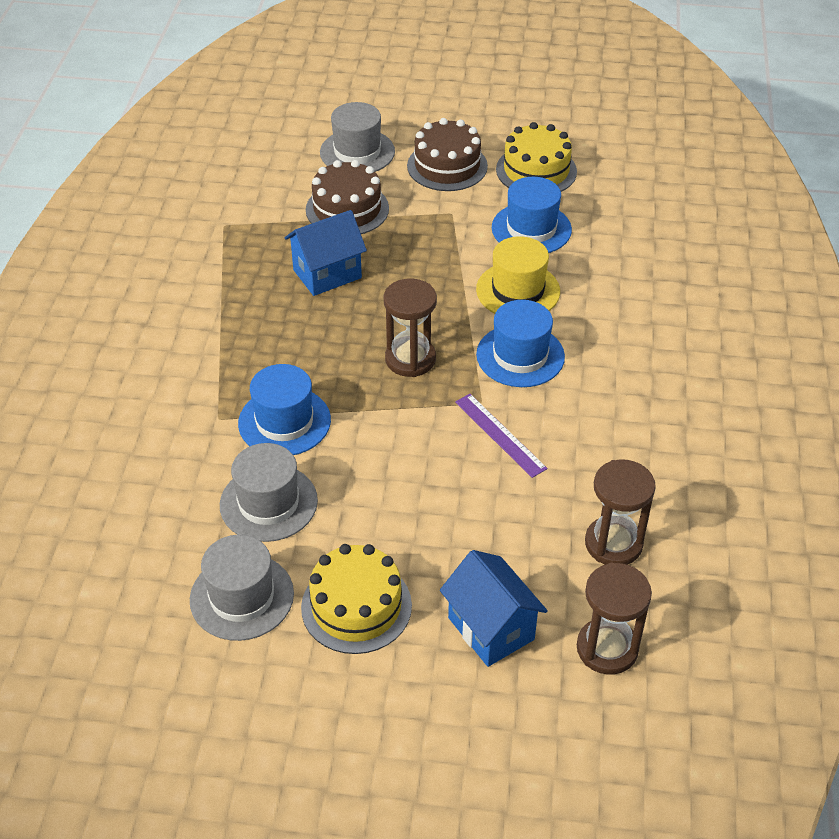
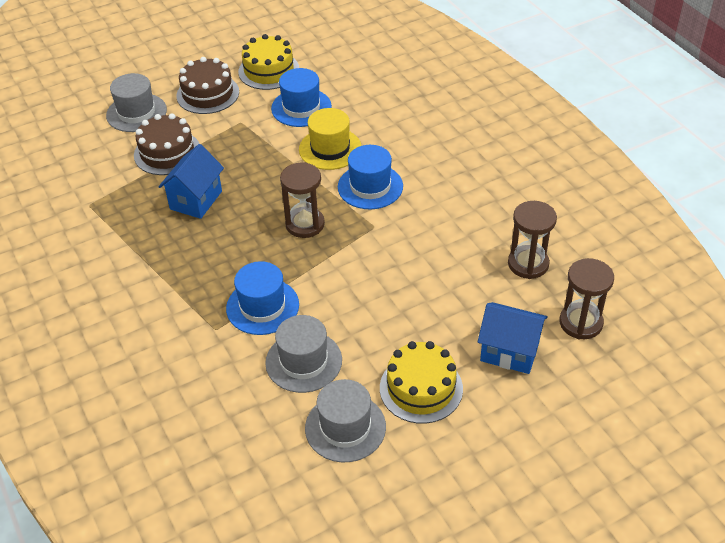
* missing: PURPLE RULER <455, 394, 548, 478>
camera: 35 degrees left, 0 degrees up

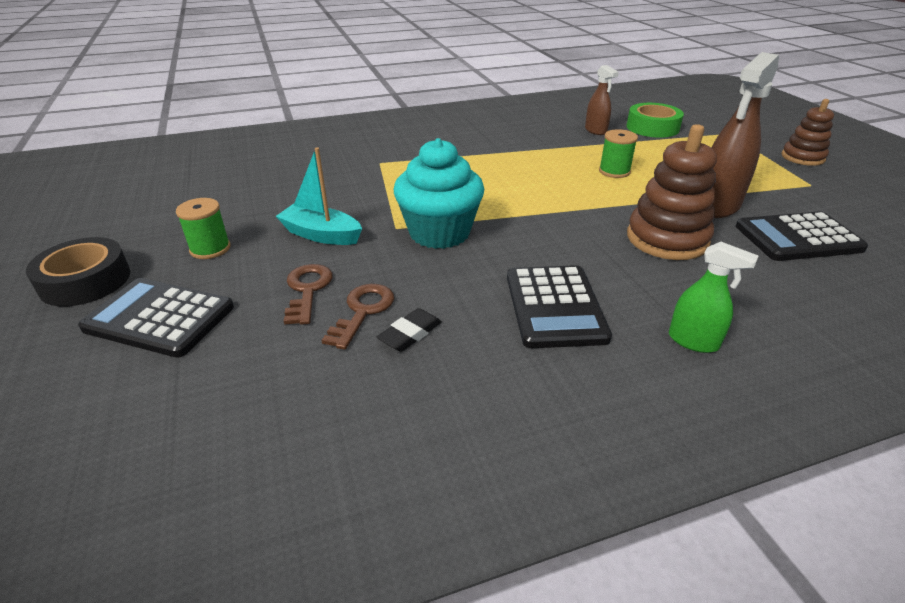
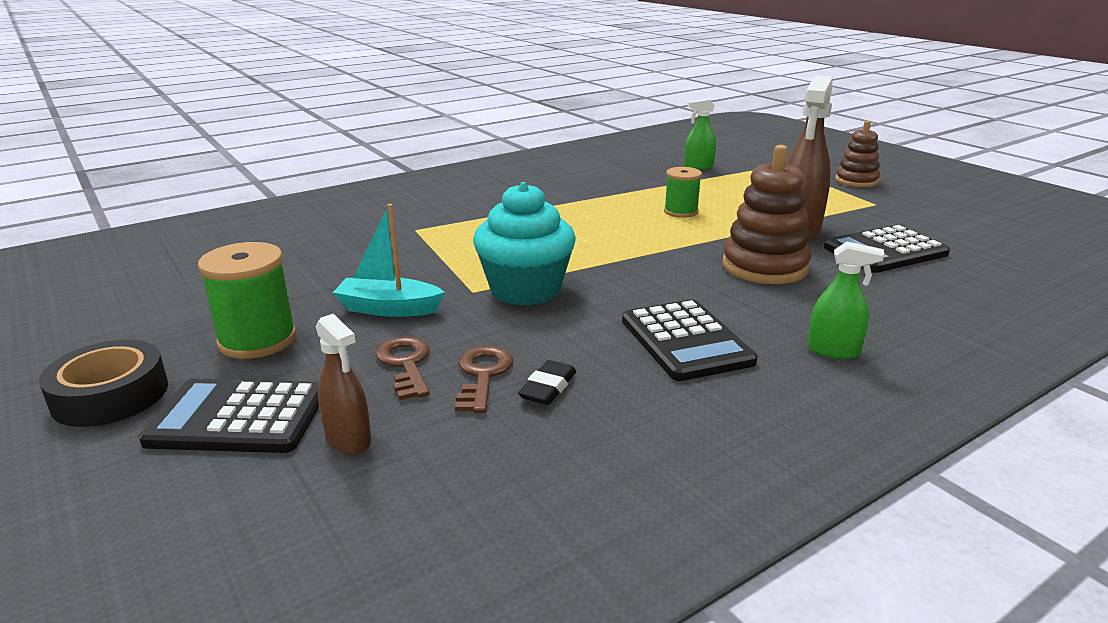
* size: GREEN SPOOL <176, 198, 230, 259> = <198, 242, 297, 359> x1.56
* relocated: BROWN SPRAY BOTTLE <585, 65, 619, 135> to <316, 314, 371, 454>
* exchanged: GREEN TAPE <626, 103, 684, 138> to GREEN SPRAY BOTTLE <684, 99, 716, 170>
camera: 15 degrees left, 10 degrees down

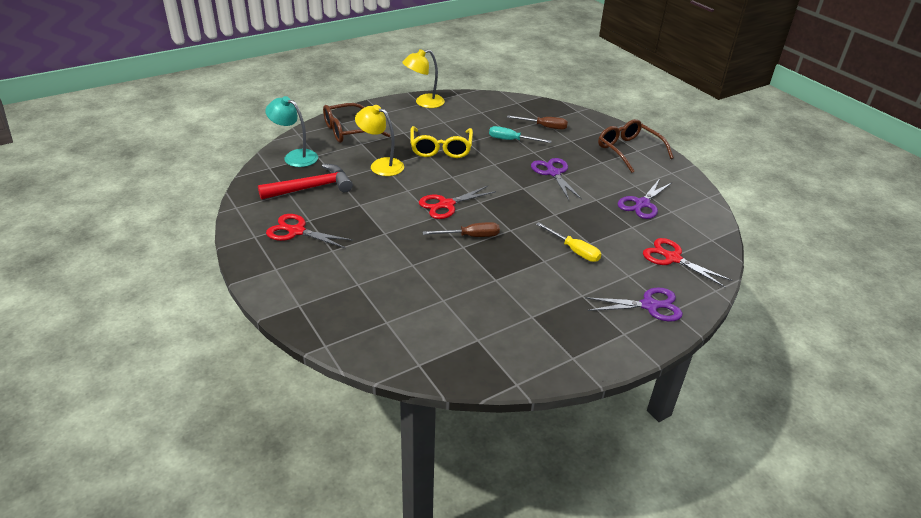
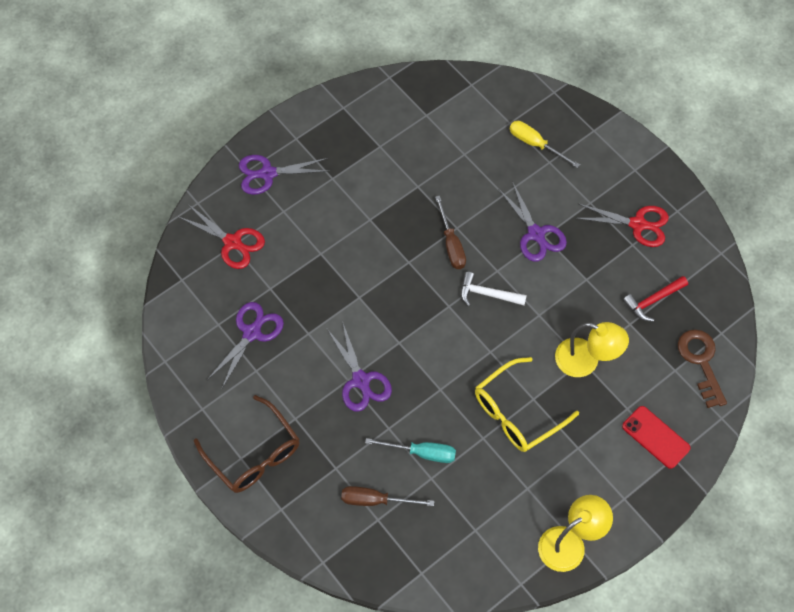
* spun: BROWN SCREWDRIVER <423, 222, 500, 237> = <435, 196, 466, 269> 90 degrees counterclockwise
* exchanged: RED SCISSORS <419, 186, 496, 219> to WHITE HAMMER <461, 272, 527, 306>
* spun: YELLOW GLASSES <410, 126, 473, 158> = <475, 357, 579, 452> 120 degrees counterclockwise
* appeared: PURPLE SCISSORS <498, 181, 567, 262>
* relocated: YELLOW SCREWDRIVER <536, 222, 601, 262> to <510, 121, 580, 168>
* exchanged: BROWN GLASSES <323, 103, 390, 143> to RED PHONE <622, 406, 691, 469>
* size: RED HAMMER <258, 164, 353, 200> = <623, 276, 688, 322> x0.62
* exchanged: TURQUOISE LAMP <265, 96, 318, 167> to BROWN KEY <678, 330, 727, 408>
camera: 175 degrees right, 25 degrees up

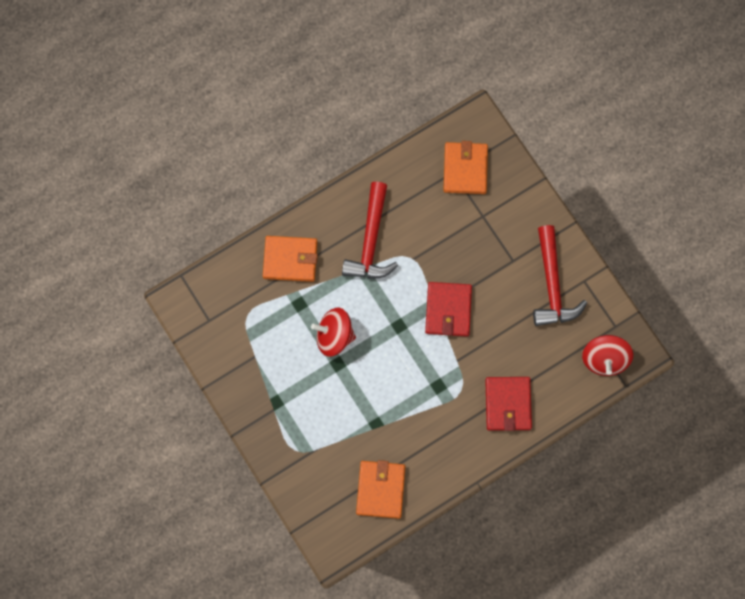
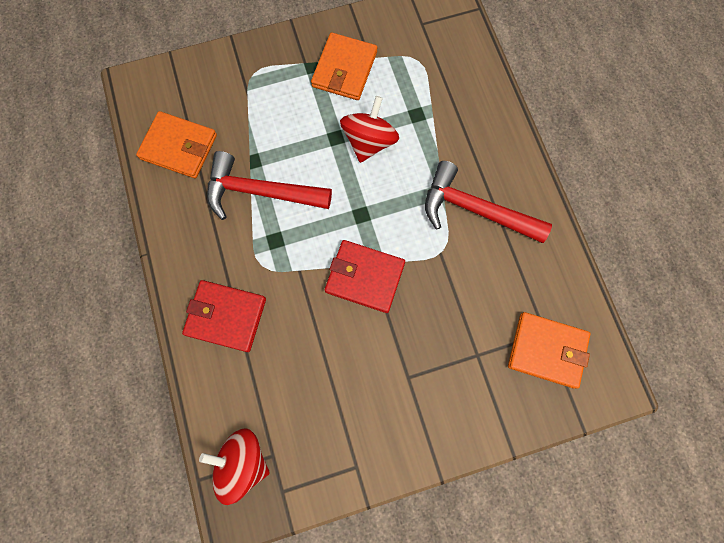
* relocated: RED HAMMER <533, 225, 587, 326> to <207, 151, 332, 220>
* relocated: ORANGE WALLET <263, 236, 318, 282> to <311, 32, 377, 100>
camera: 105 degrees right, 0 degrees up

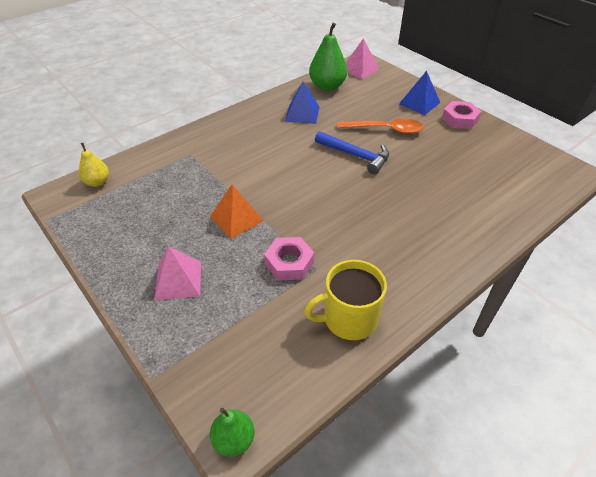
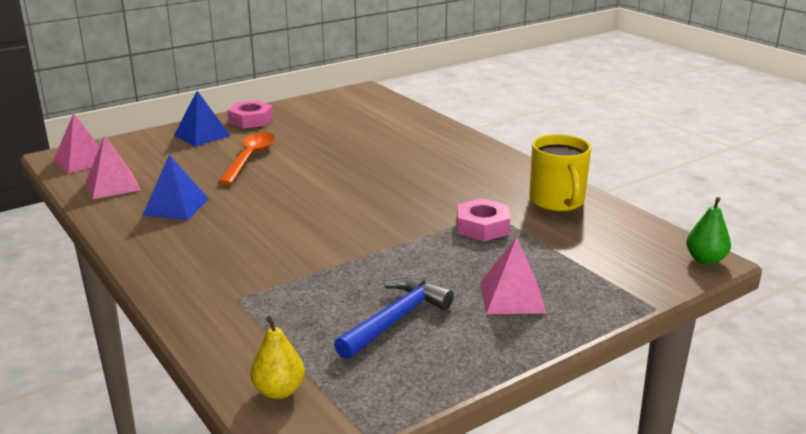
* exchanged: GREEN PEAR <309, 23, 347, 91> to PINK PYRAMID <86, 135, 141, 199>
* relocated: BLUE HAMMER <315, 131, 389, 174> to <334, 278, 454, 359>
* missing: ORANGE PYRAMID <210, 184, 263, 239>
camera: 85 degrees left, 20 degrees down

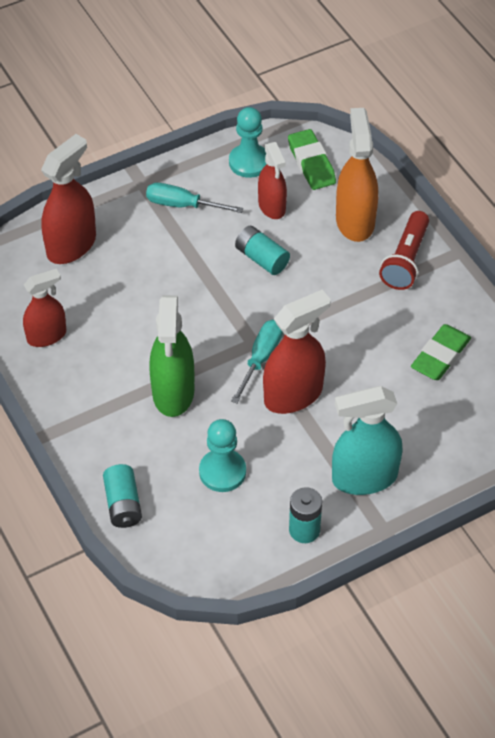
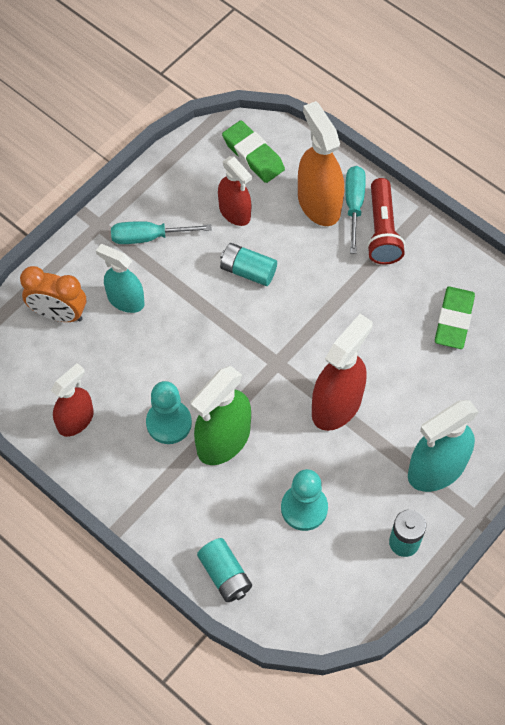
* exchanged: RED SPRAY BOTTLE <41, 134, 96, 264> to ORANGE CLOCK <20, 266, 86, 322>
* appeared: TURQUOISE SPRAY BOTTLE <96, 244, 145, 313>
* relocated: TURQUOISE PAWN <229, 107, 266, 178> to <146, 381, 192, 444>
* spun: GREEN SPRAY BOTTLE <149, 295, 194, 417> = <191, 366, 251, 465> 60 degrees clockwise
* relocated: TURQUOISE SCREWDRIVER <231, 320, 283, 403> to <345, 166, 366, 254>
camera: 20 degrees left, 10 degrees up

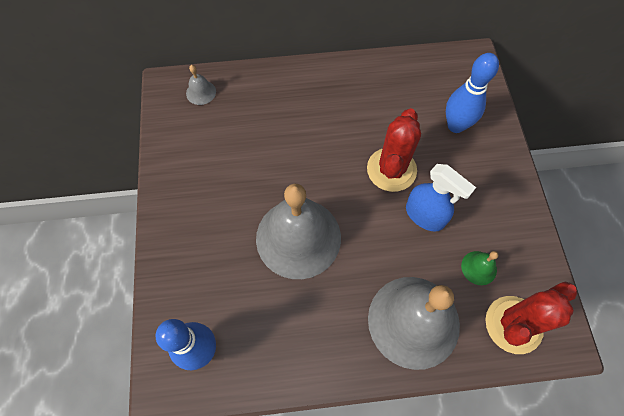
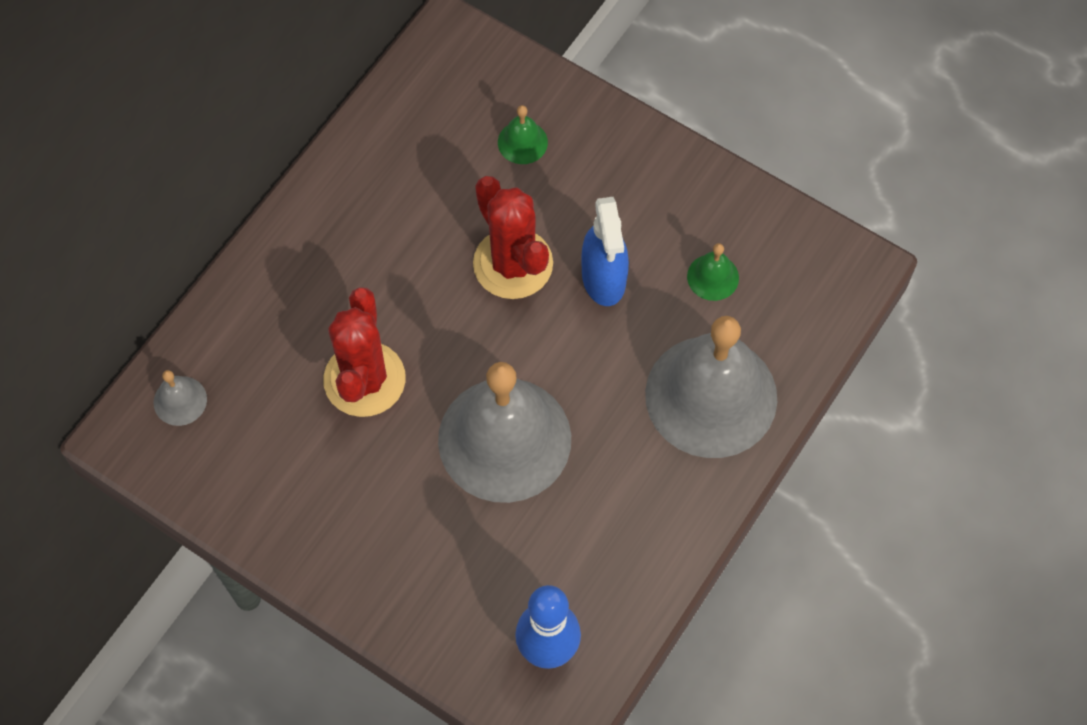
* relocated: RED CACTUS <486, 281, 577, 354> to <323, 287, 406, 417>
* exchanged: BLUE BOWLING PIN <446, 53, 499, 133> to GREEN BELL <498, 105, 548, 164>
* spun: BLUE SPRAY BOTTLE <406, 164, 476, 232> = <581, 197, 629, 306> 90 degrees clockwise
camera: 50 degrees left, 0 degrees up

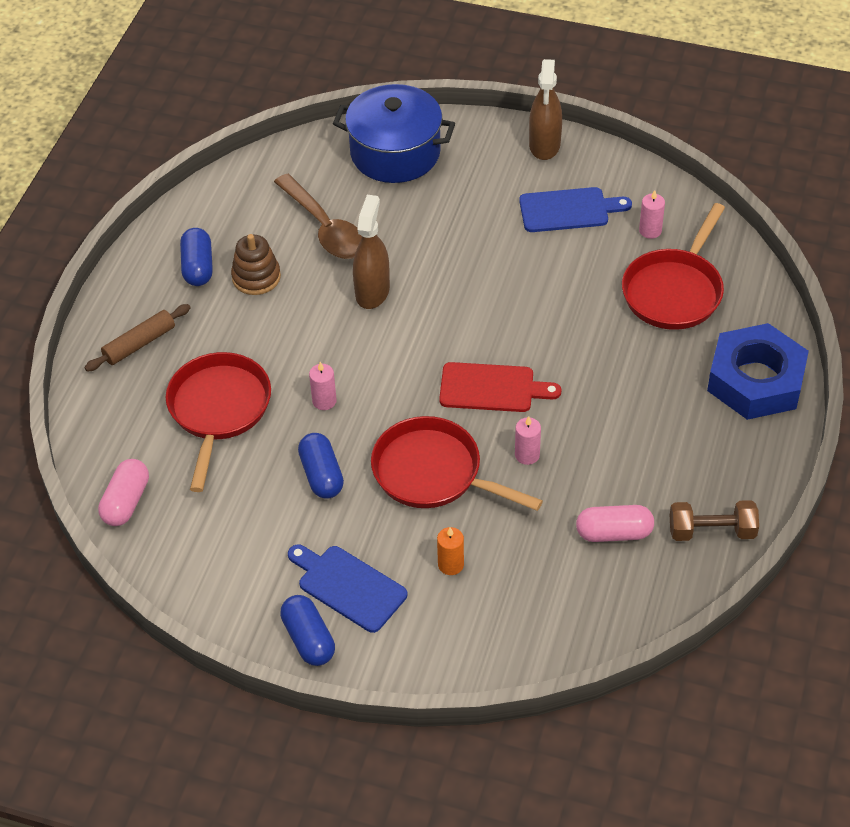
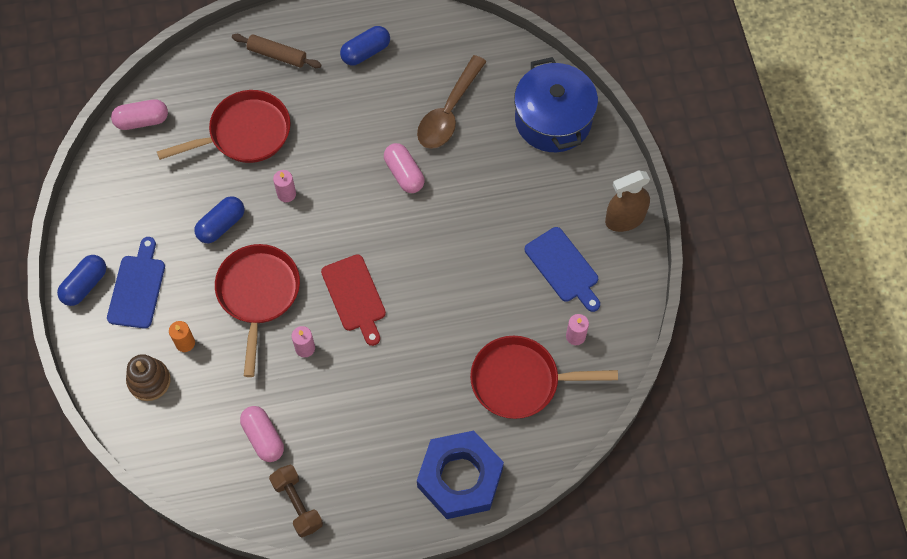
* relocated: BROWN STACKING TOY <231, 234, 281, 295> to <126, 354, 171, 401>
* exchanged: BROWN SPRAY BOTTLE <353, 195, 390, 309> to PINK CAPSULE <384, 143, 425, 193>
camera: 60 degrees right, 15 degrees up

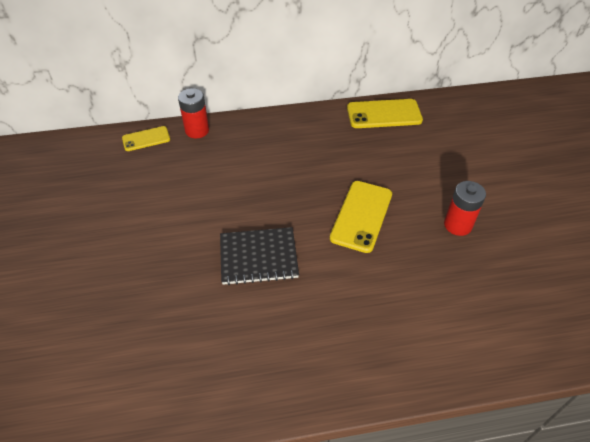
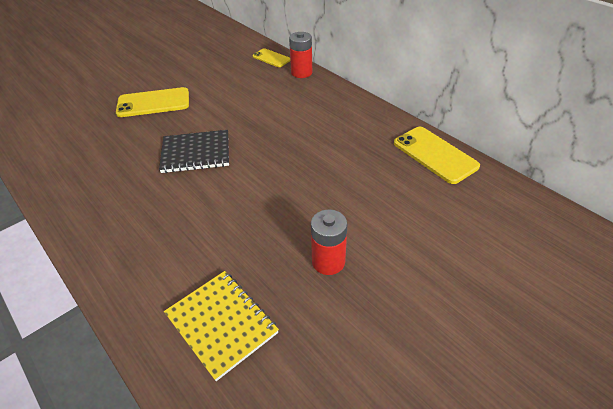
* relocated: YELLOW PHONE <330, 181, 392, 253> to <116, 87, 189, 117>
* spun: BLACK NOTEBOOK <220, 227, 299, 285> = <159, 130, 229, 173> 60 degrees counterclockwise
* appeared: YELLOW NOTEBOOK <164, 271, 279, 381>
camera: 60 degrees right, 5 degrees down

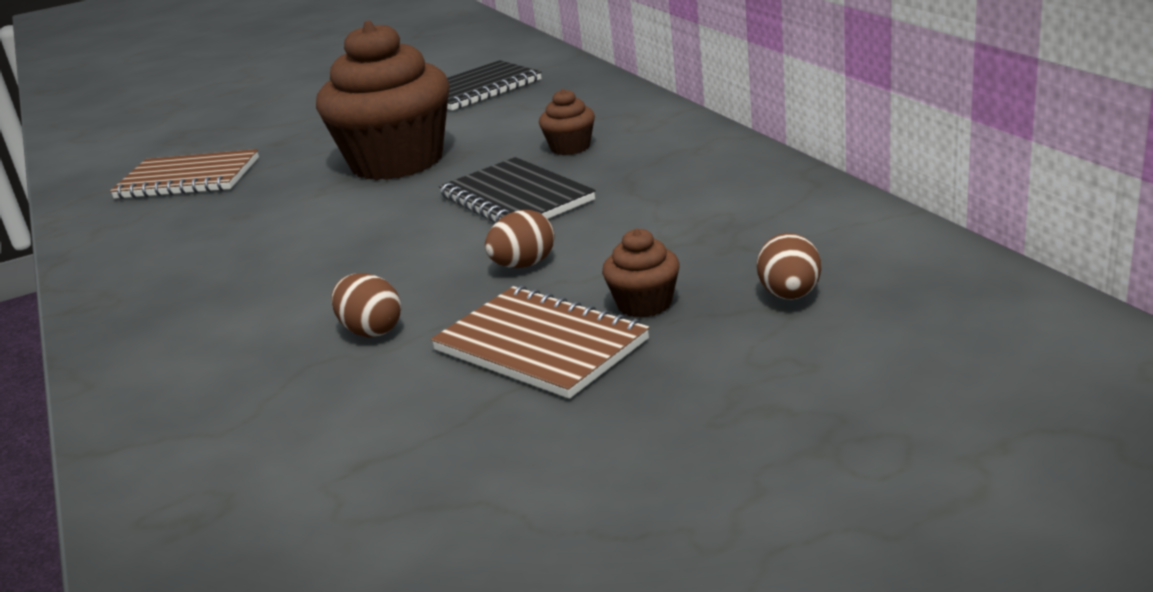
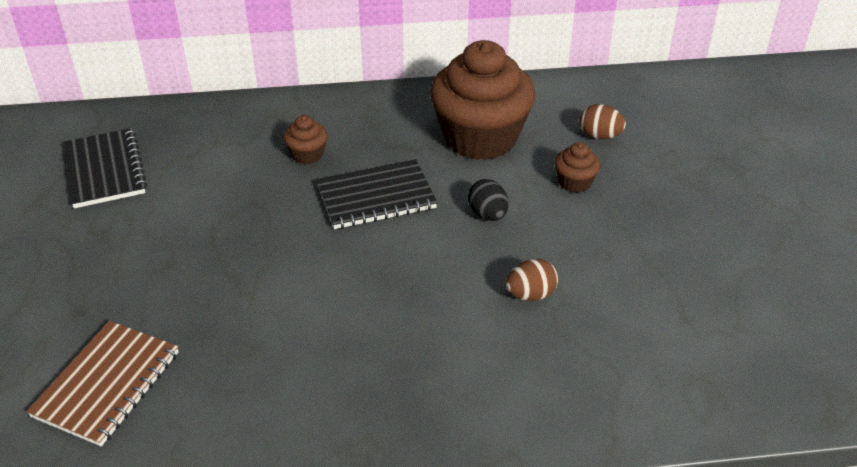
* relocated: BROWN CUPCAKE <316, 21, 449, 180> to <430, 40, 535, 160>
* colour: BROWN EGG <485, 210, 555, 268> to BLACK EGG <468, 179, 509, 221>
* missing: BROWN NOTEBOOK <431, 285, 650, 399>
camera: 75 degrees left, 15 degrees up

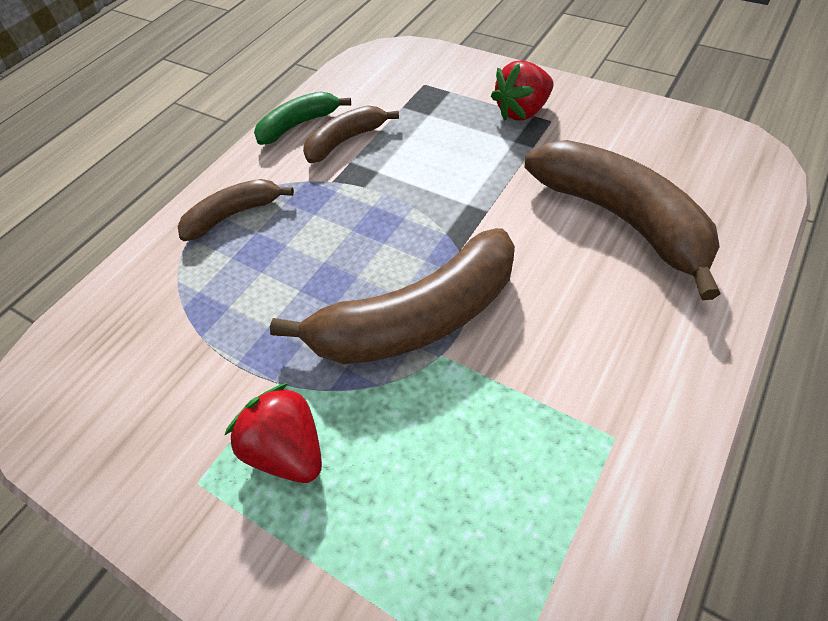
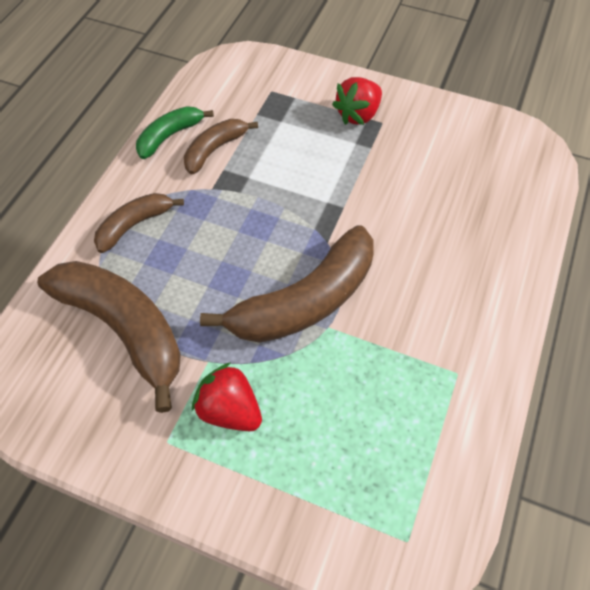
* relocated: BROWN BANANA <525, 140, 721, 300> to <37, 261, 181, 413>
camera: 15 degrees left, 5 degrees up

